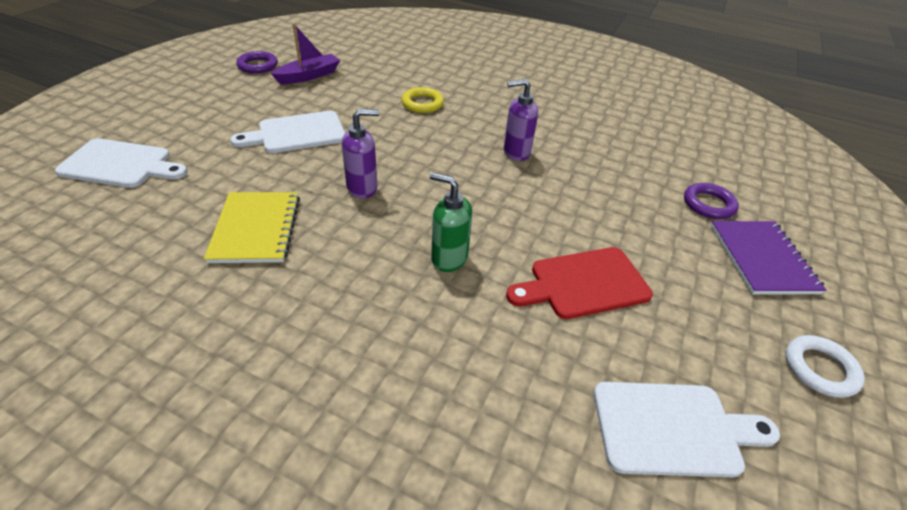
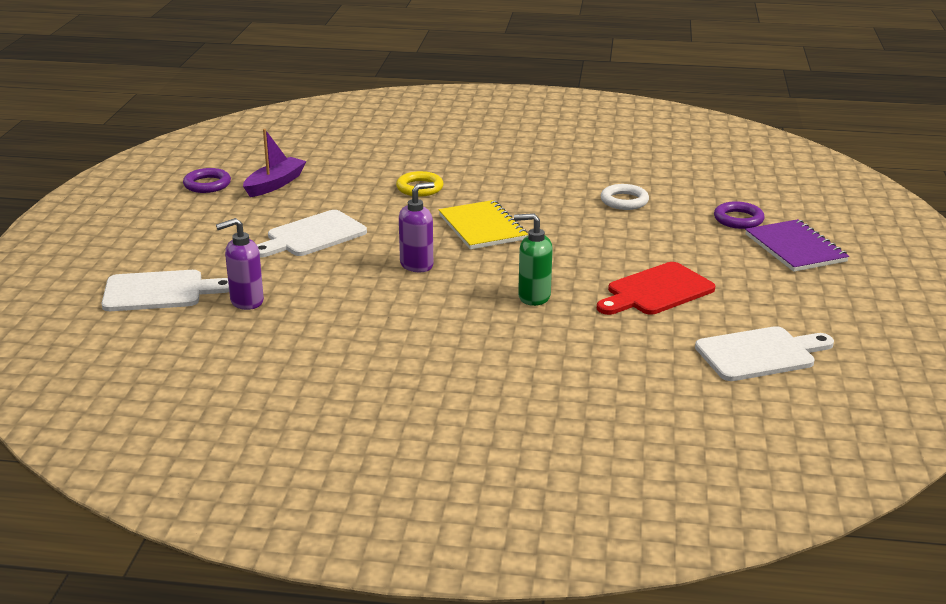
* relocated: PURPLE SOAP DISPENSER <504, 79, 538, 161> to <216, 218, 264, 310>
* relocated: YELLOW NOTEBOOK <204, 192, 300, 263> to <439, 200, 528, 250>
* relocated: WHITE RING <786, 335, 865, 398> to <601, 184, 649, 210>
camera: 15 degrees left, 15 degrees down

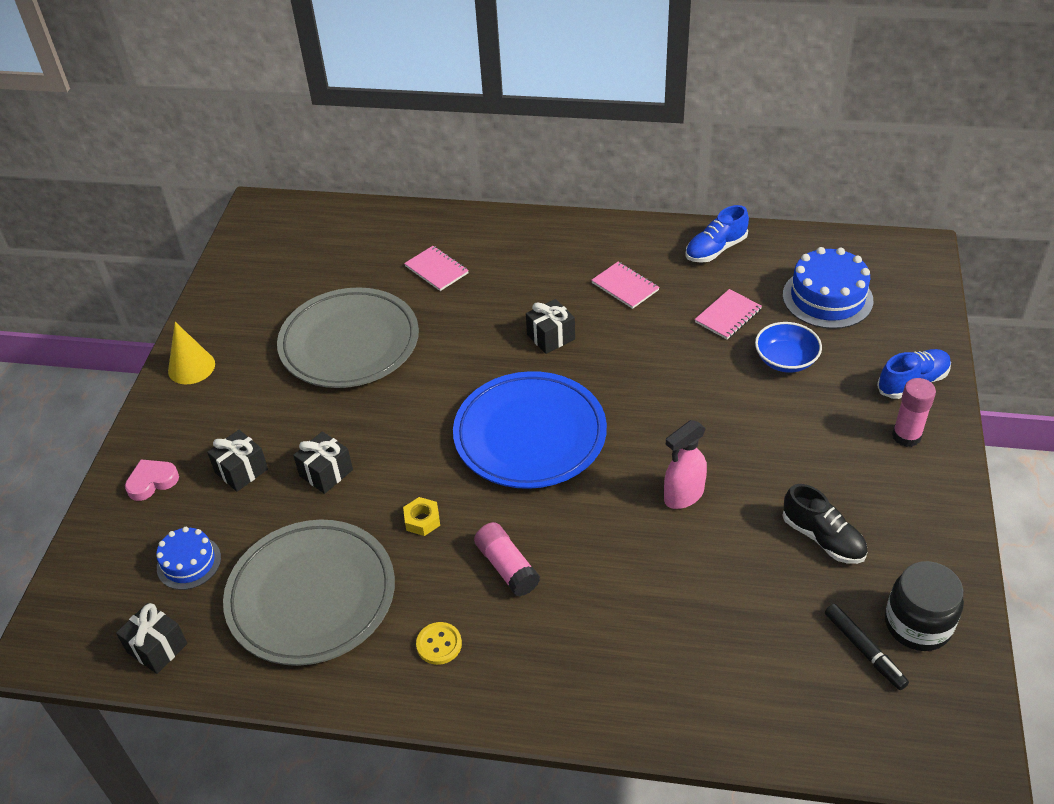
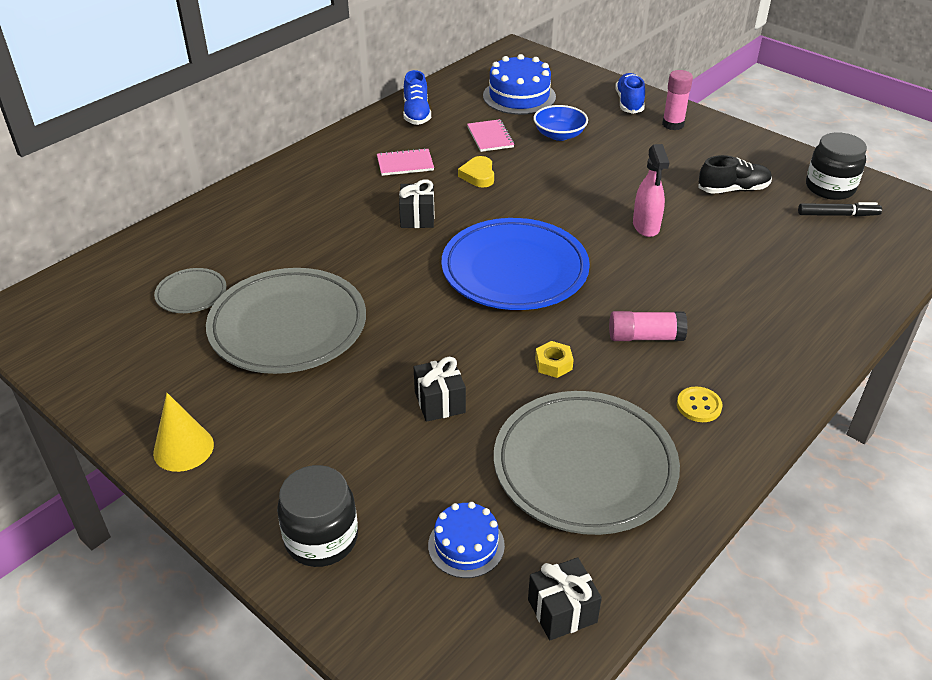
* appeared: GREY PLATE <154, 268, 227, 313>
* exchanged: PINK HEART <125, 459, 179, 501> to BLACK JAR <277, 465, 358, 567>
* appeared: YELLOW HEART <458, 156, 494, 188>
* missing: BLACK GIFT <207, 430, 268, 492>
* missing: PINK NOTEBOOK <404, 246, 469, 291>
camera: 60 degrees left, 5 degrees down

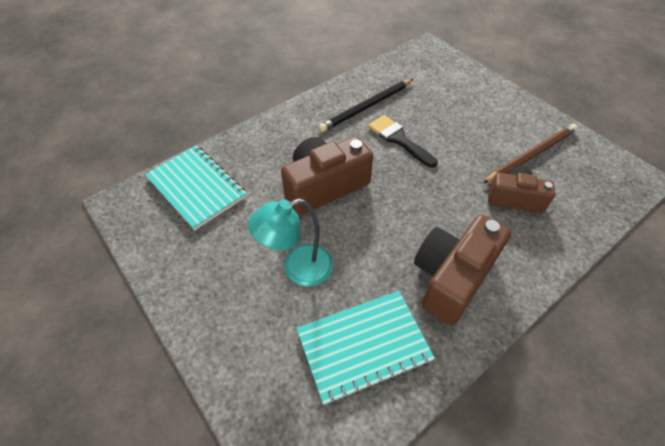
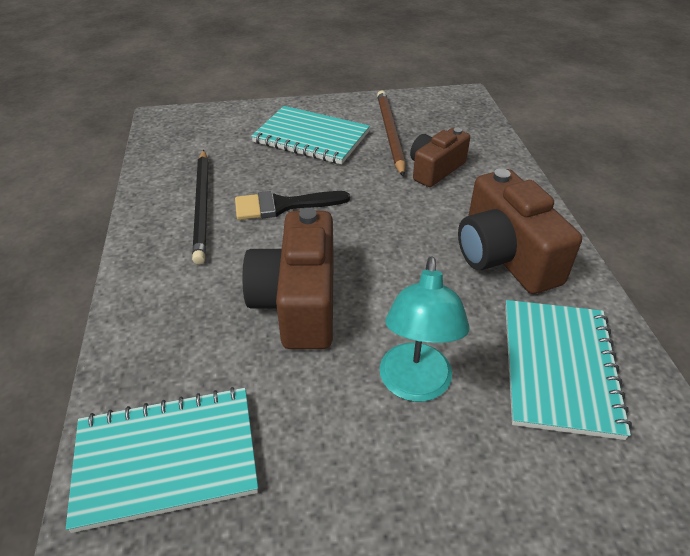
* appeared: TURQUOISE NOTEBOOK <251, 106, 370, 164>
camera: 60 degrees left, 10 degrees down

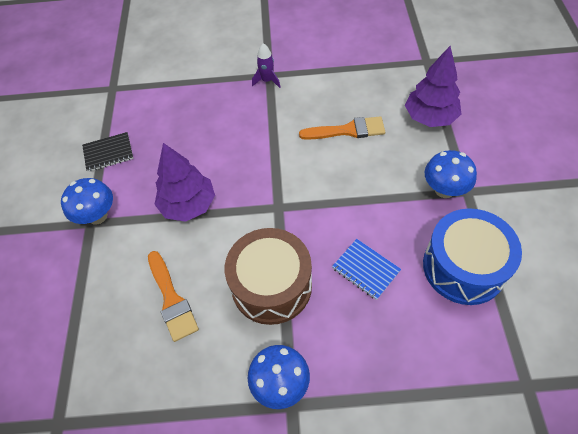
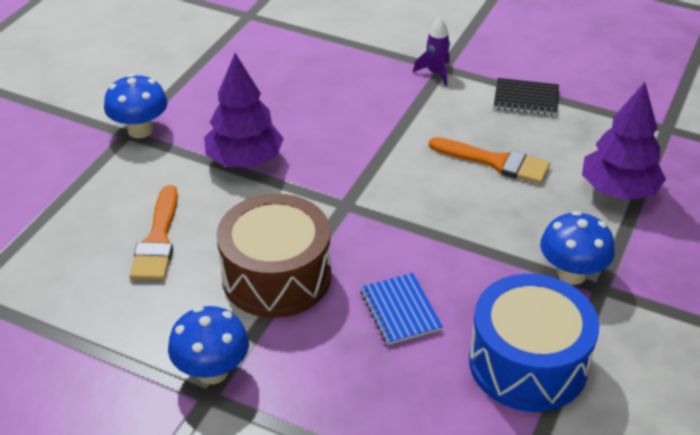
* relocated: BLACK NOTEBOOK <82, 132, 134, 172> to <494, 78, 559, 115>
camera: 25 degrees right, 15 degrees down

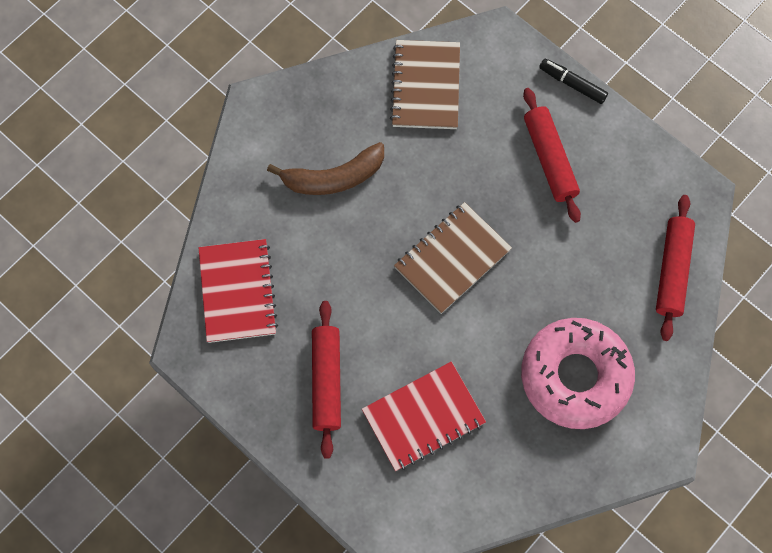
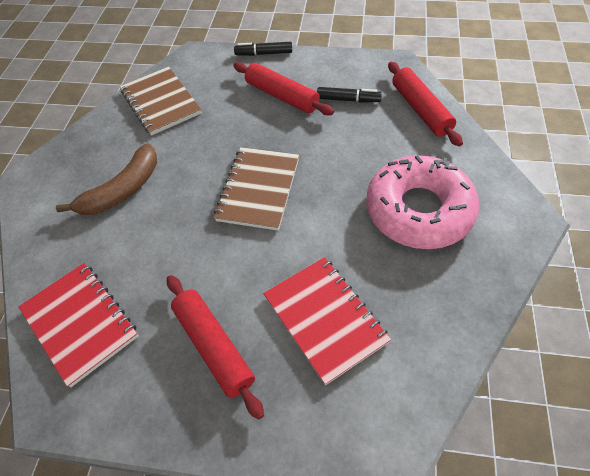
* spun: RED NOTEBOOK <362, 362, 486, 471> = <263, 257, 391, 385> 60 degrees counterclockwise
* appeared: BLACK MARKER <317, 87, 382, 102>
camera: 30 degrees left, 15 degrees down

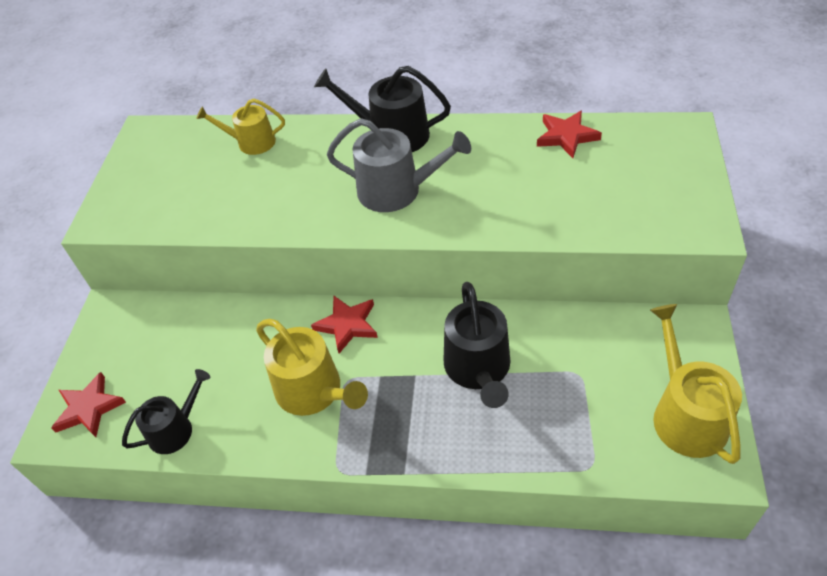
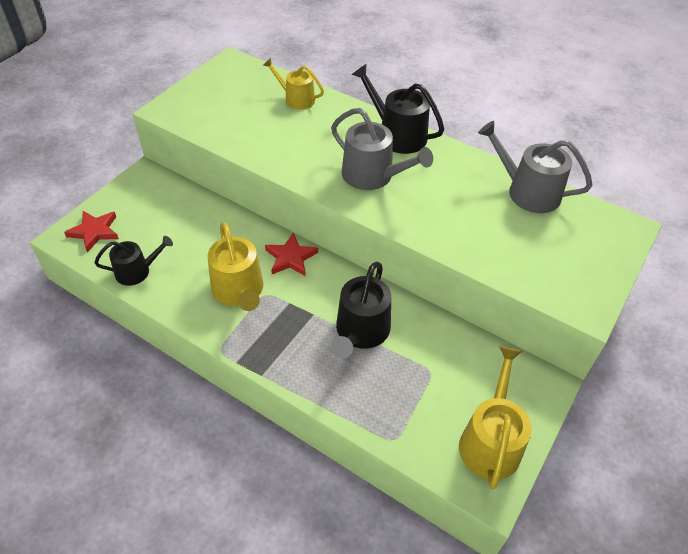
* exchanged: RED STAR <537, 111, 602, 158> to GREY WATERING CAN <478, 121, 592, 213>
camera: 20 degrees right, 0 degrees up

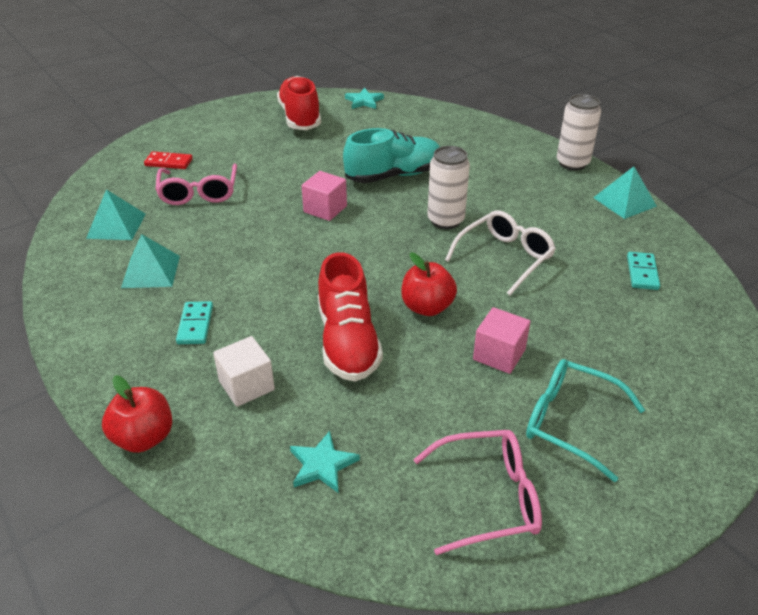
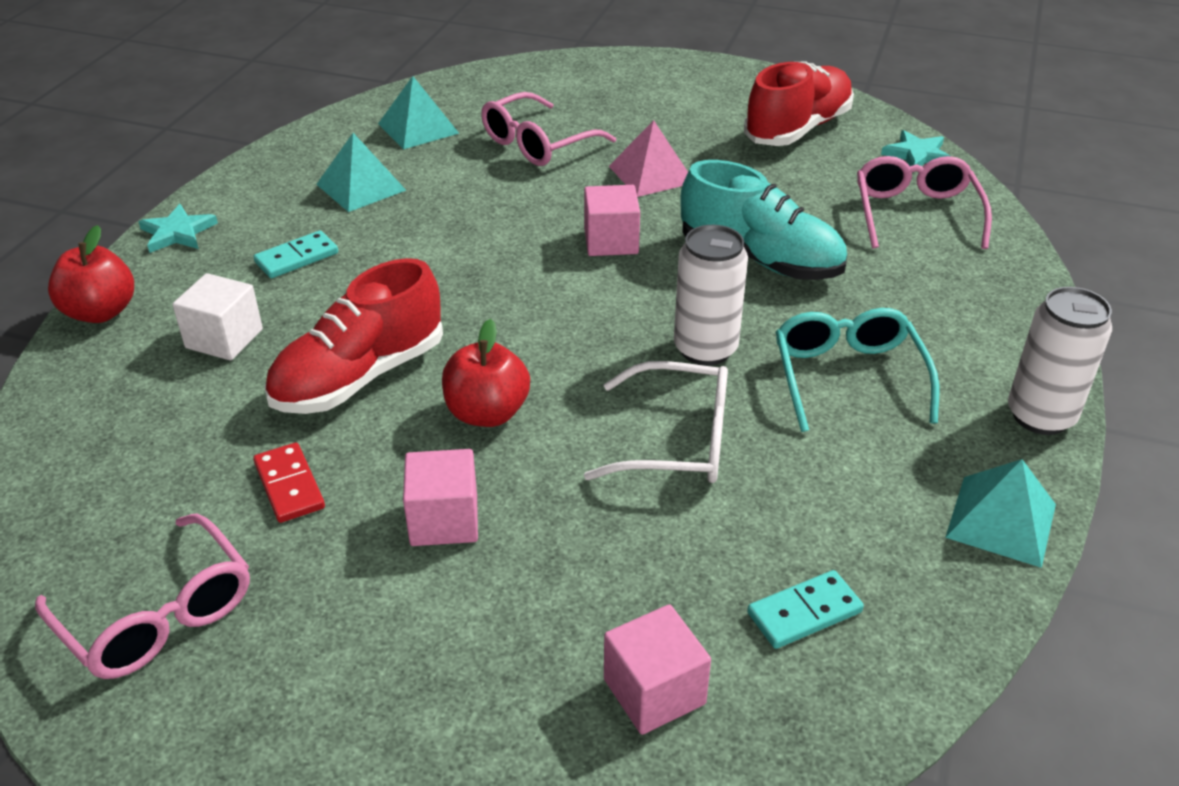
* relocated: TURQUOISE STAR <290, 431, 360, 493> to <138, 204, 218, 253>
* relocated: RED DOMINO <144, 151, 193, 169> to <253, 443, 325, 523>
* appeared: PINK CUBE <604, 604, 711, 735>
* appeared: PINK PYRAMID <609, 120, 688, 197>
* relocated: TURQUOISE GLASSES <526, 359, 645, 482> to <776, 308, 939, 432>
* appeared: PINK GLASSES <857, 156, 992, 249>
camera: 55 degrees right, 0 degrees up

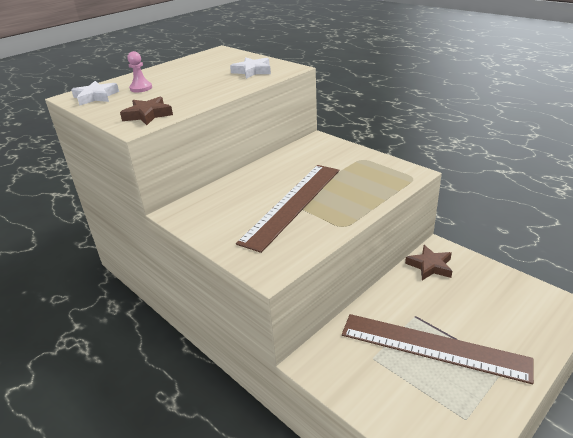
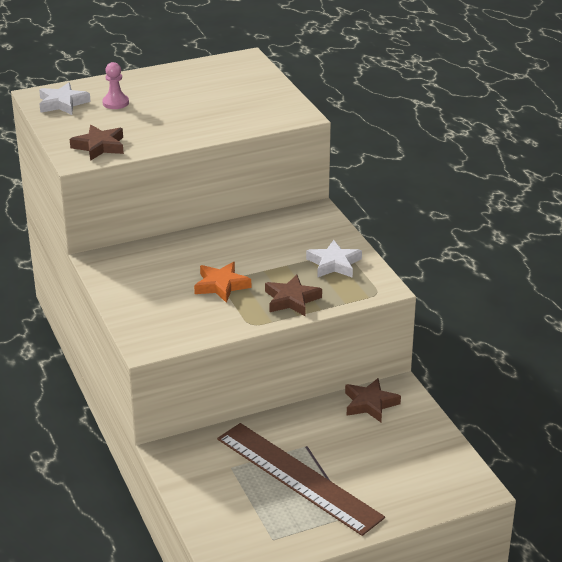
* exchanged: BROWN RULER <236, 165, 339, 253> to ORANGE STAR <194, 262, 251, 303>
* appeared: BROWN STAR <265, 275, 322, 316>
* relocated: WHITE STAR <230, 58, 271, 79> to <306, 240, 362, 278>
camera: 20 degrees right, 0 degrees up

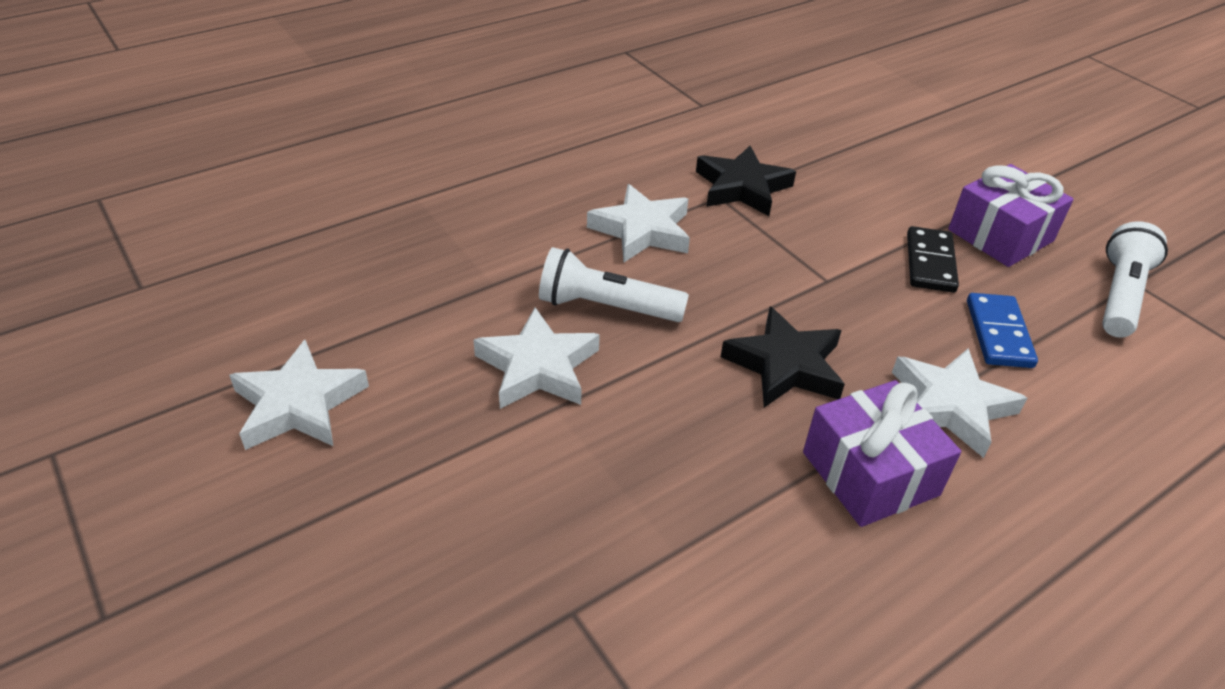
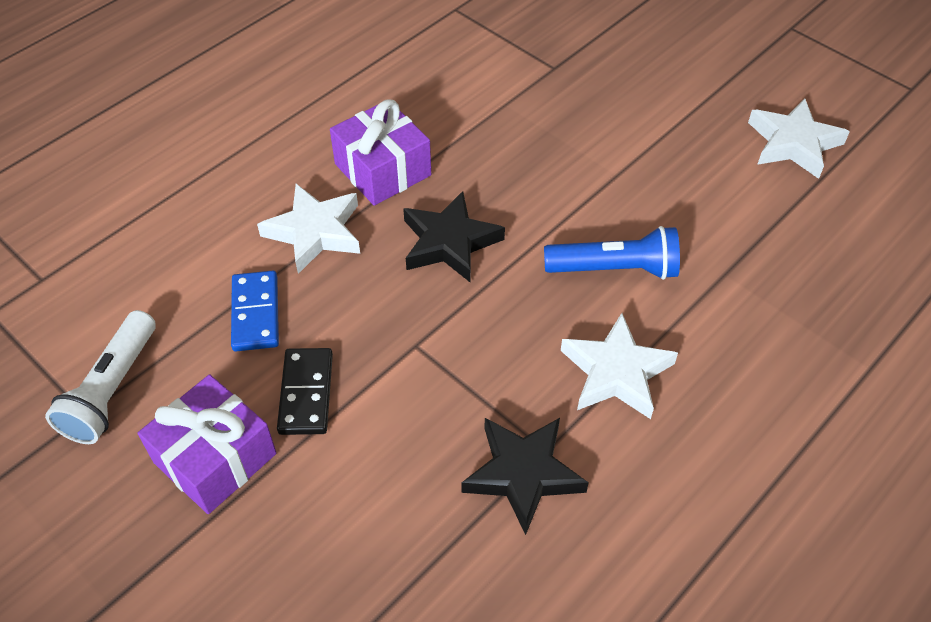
* colour: WHITE FLASHLIGHT <539, 247, 689, 322> to BLUE FLASHLIGHT <544, 226, 680, 280>
* missing: WHITE STAR <473, 307, 600, 409>
camera: 170 degrees right, 10 degrees up

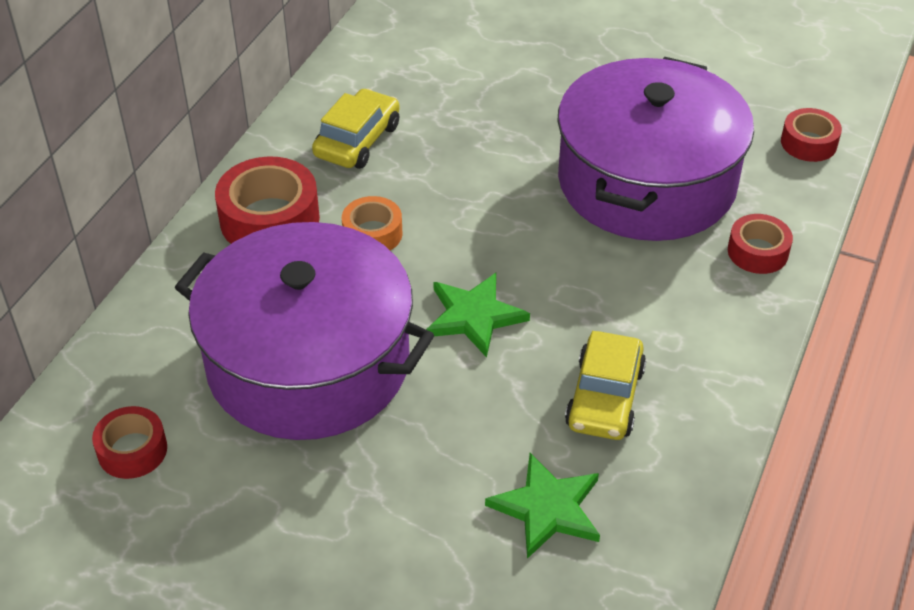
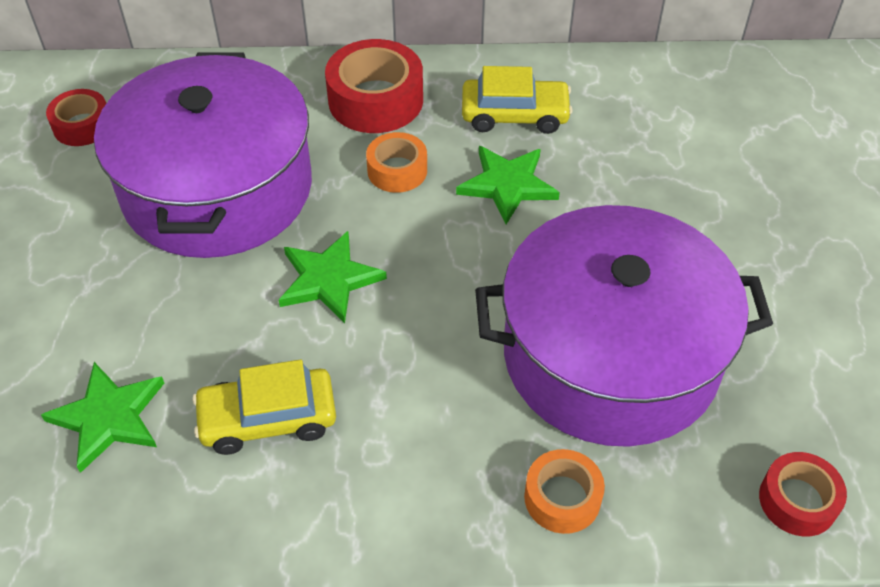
* appeared: GREEN STAR <456, 146, 560, 224>
* colour: RED TAPE <728, 214, 793, 274> to ORANGE TAPE <524, 449, 605, 534>
camera: 65 degrees right, 5 degrees up

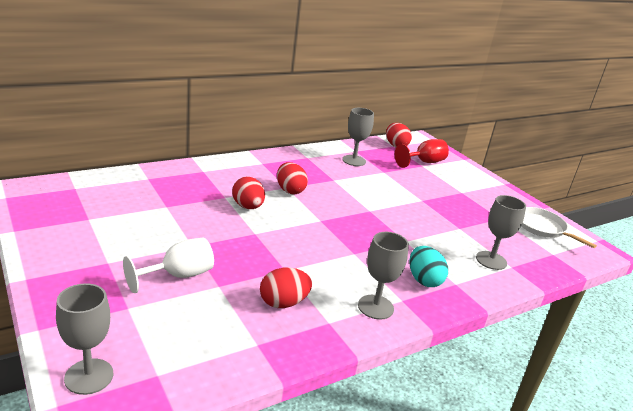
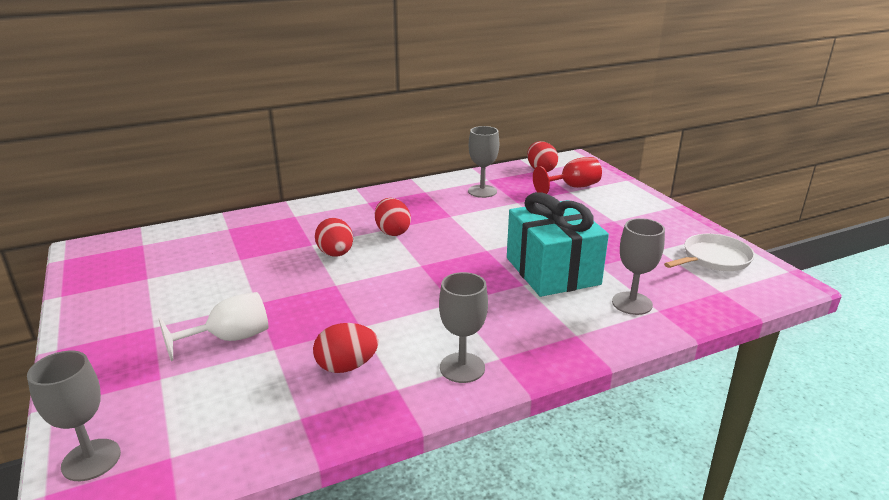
* appeared: TURQUOISE GIFT <507, 192, 609, 297>
* spun: WHITE PAN <521, 207, 597, 248> = <664, 234, 755, 271> 90 degrees clockwise
* missing: TURQUOISE EGG <409, 246, 448, 287>
camera: 10 degrees right, 0 degrees up

